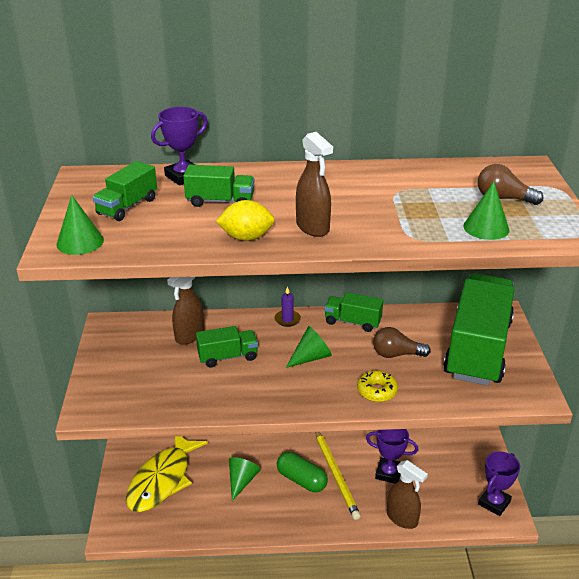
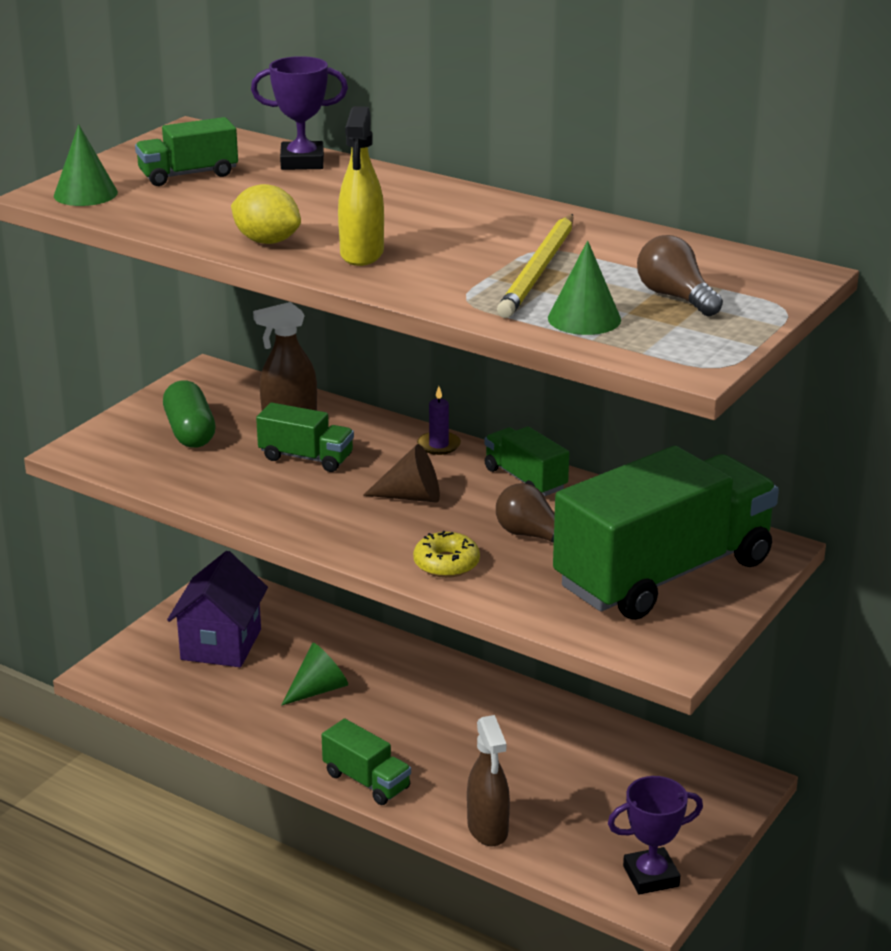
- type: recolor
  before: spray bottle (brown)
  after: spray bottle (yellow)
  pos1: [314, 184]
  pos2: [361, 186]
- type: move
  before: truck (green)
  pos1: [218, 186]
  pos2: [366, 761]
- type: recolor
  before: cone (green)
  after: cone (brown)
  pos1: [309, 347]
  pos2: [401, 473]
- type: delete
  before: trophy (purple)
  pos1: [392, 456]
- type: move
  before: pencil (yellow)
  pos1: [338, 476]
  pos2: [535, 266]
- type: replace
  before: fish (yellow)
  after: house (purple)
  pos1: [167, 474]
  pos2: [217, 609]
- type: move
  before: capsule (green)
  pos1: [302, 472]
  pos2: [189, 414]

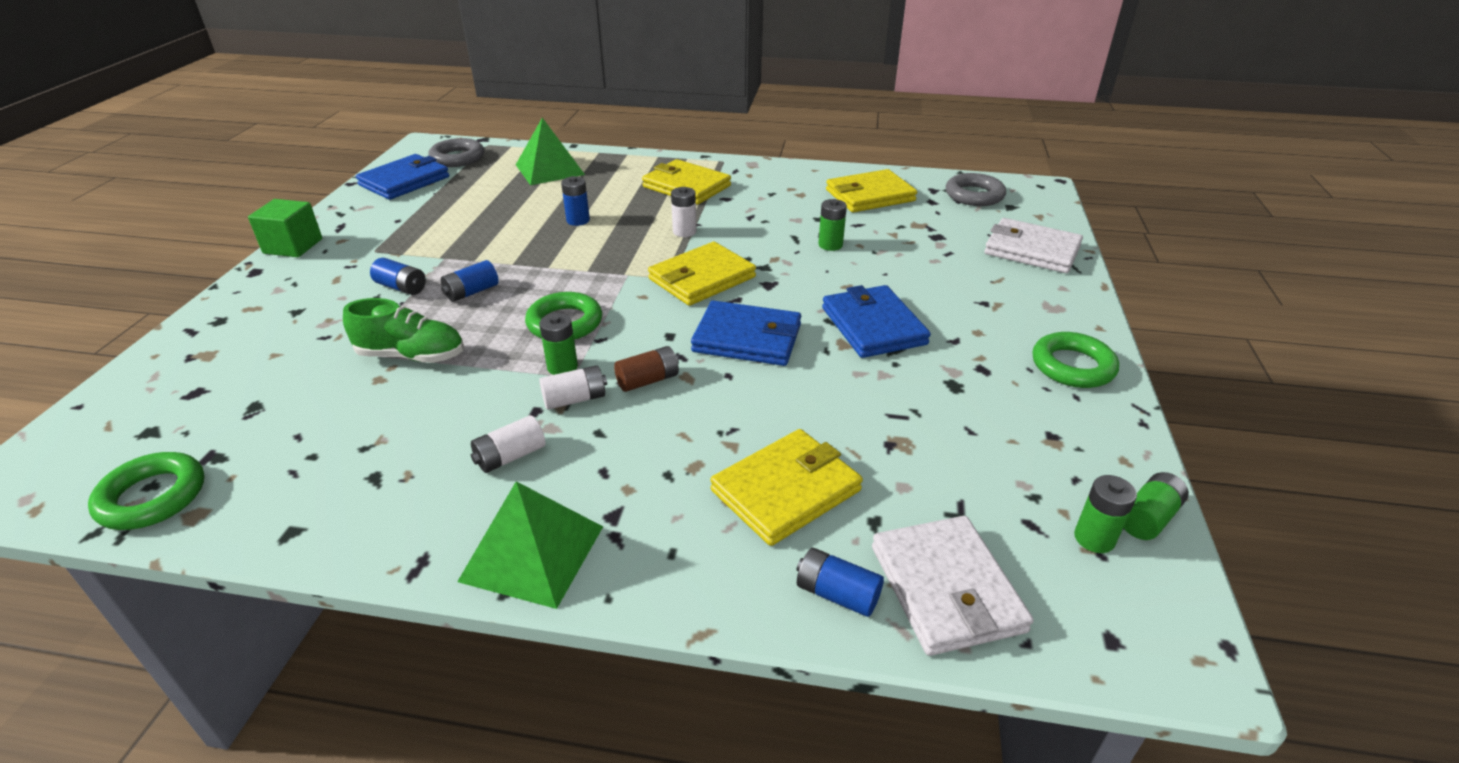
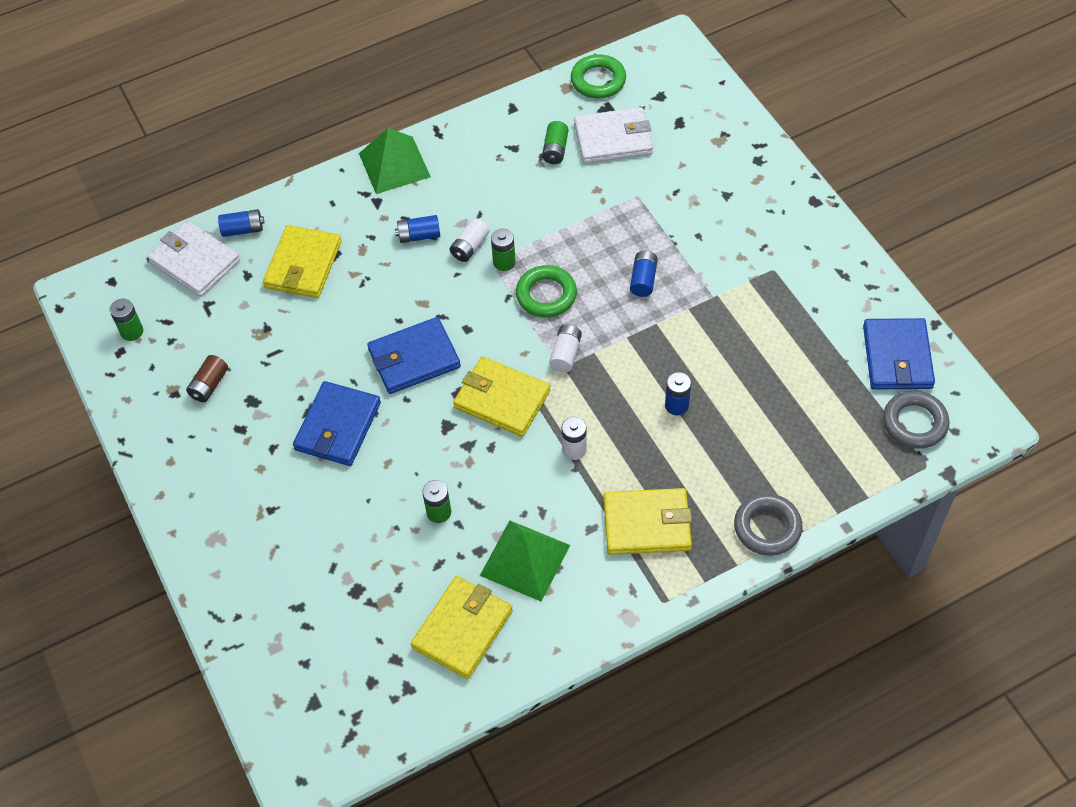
- type: move
  before: pyramid (green)
  pos1: [550, 151]
  pos2: [525, 561]
- type: move
  before: ring (grey)
  pos1: [976, 189]
  pos2: [768, 524]
- type: delete
  before: cube (green)
  pos1: [285, 228]
- type: move
  before: wallet (white)
  pos1: [1033, 245]
  pos2: [613, 135]
- type: rotate
  before: wallet (yellow)
  pos1: [702, 274]
  pos2: [502, 397]
  turn: -75
- type: move
  before: battery (blue)
  pos1: [398, 276]
  pos2: [417, 229]
- type: rotate
  before: wallet (blue)
  pos1: [876, 321]
  pos2: [337, 423]
  turn: 75
- type: delete
  before: shoe (green)
  pos1: [403, 330]
- type: delete
  before: ring (green)
  pos1: [1076, 360]
- type: move
  before: battery (brown)
  pos1: [646, 369]
  pos2: [207, 378]
- type: move
  before: battery (white)
  pos1: [508, 444]
  pos2: [565, 348]
- type: move
  before: battery (green)
  pos1: [1156, 506]
  pos2: [555, 142]

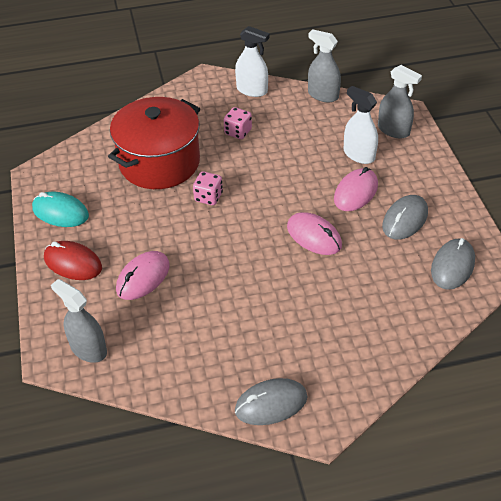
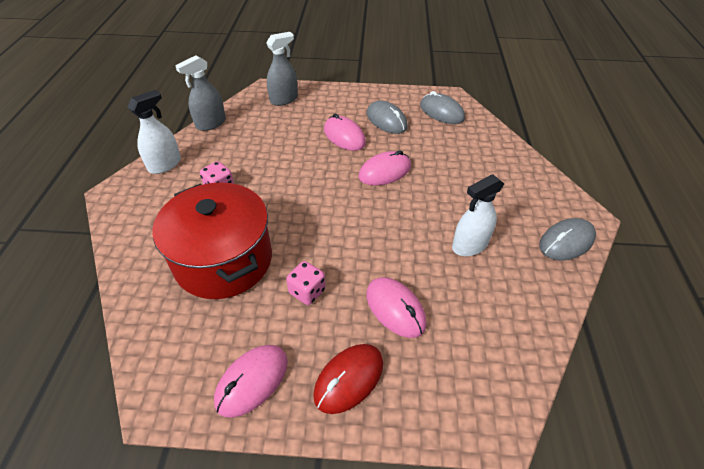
- type: move
  before: spray bottle (white)
  pos1: [360, 125]
  pos2: [478, 215]
- type: move
  before: dice (pink)
  pos1: [208, 188]
  pos2: [306, 283]
- type: recolor
  before: mouse (turquoise)
  after: mouse (pink)
  pos1: [60, 209]
  pos2: [251, 381]
- type: delete
  before: spray bottle (grey)
  pos1: [79, 321]
- type: rotate
  before: mouse (grey)
  pos1: [271, 401]
  pos2: [567, 239]
  turn: 60

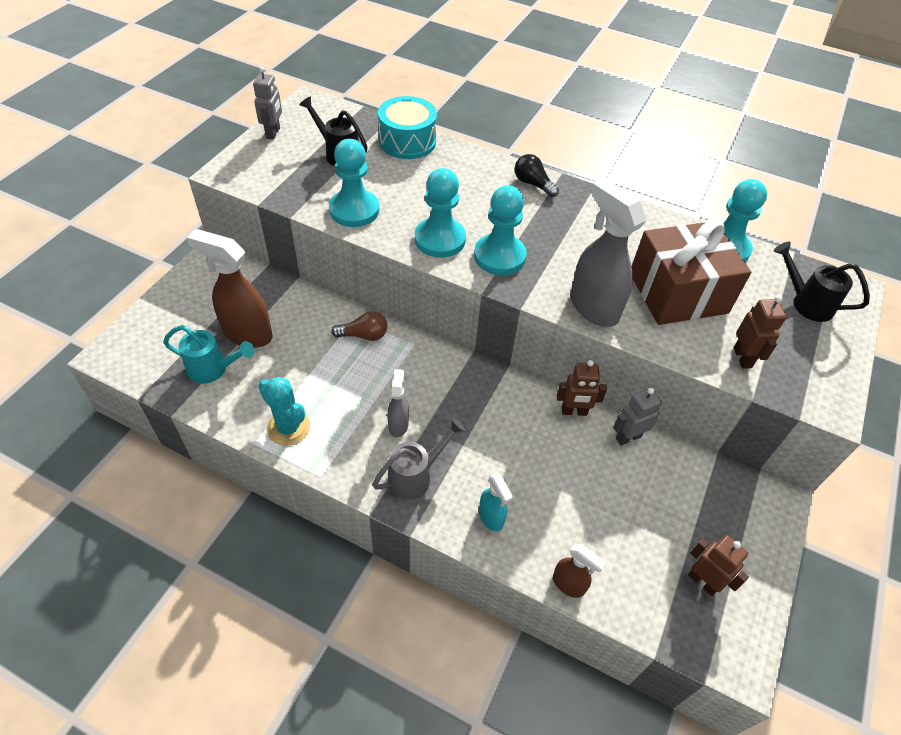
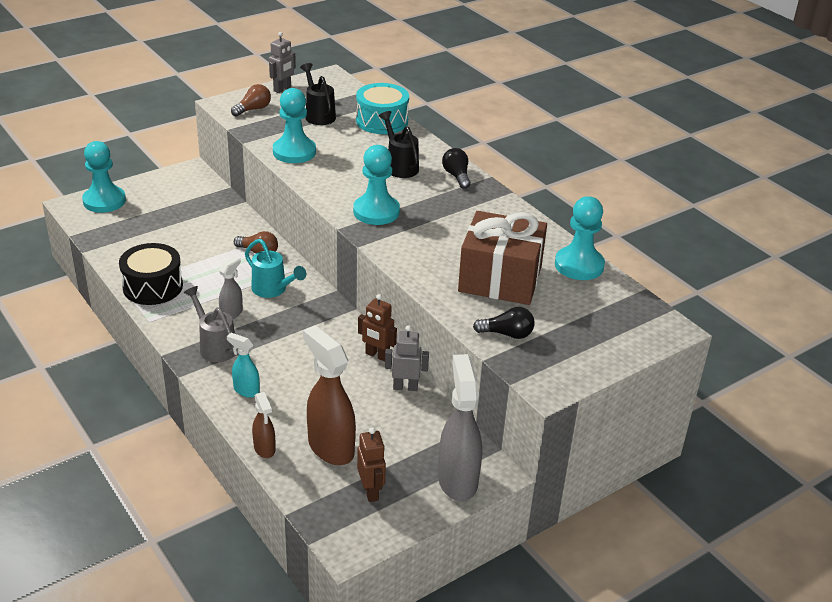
- type: move
  before: pawn (turquoise)
  pos1: [440, 212]
  pos2: [104, 177]
- type: move
  before: spray bottle (grey)
  pos1: [608, 252]
  pos2: [460, 427]
- type: move
  before: spray bottle (brown)
  pos1: [229, 288]
  pos2: [329, 395]
- type: move
  before: watering can (black)
  pos1: [822, 282]
  pos2: [399, 144]
- type: replace
  before: robot (brown)
  after: light bulb (black)
  pos1: [760, 332]
  pos2: [504, 323]
- type: move
  before: watering can (turquoise)
  pos1: [208, 354]
  pos2: [275, 268]
- type: replace
  before: cactus (turquoise)
  after: drum (black)
  pos1: [284, 411]
  pos2: [151, 274]
- type: rotate
  before: watering can (grey)
  pos1: [419, 459]
  pos2: [209, 324]
  turn: -120
- type: rotate
  before: spray bottle (turquoise)
  pos1: [496, 502]
  pos2: [243, 365]
  turn: 120
- type: insert
  after: light bulb (brown)
  pos2: [251, 100]

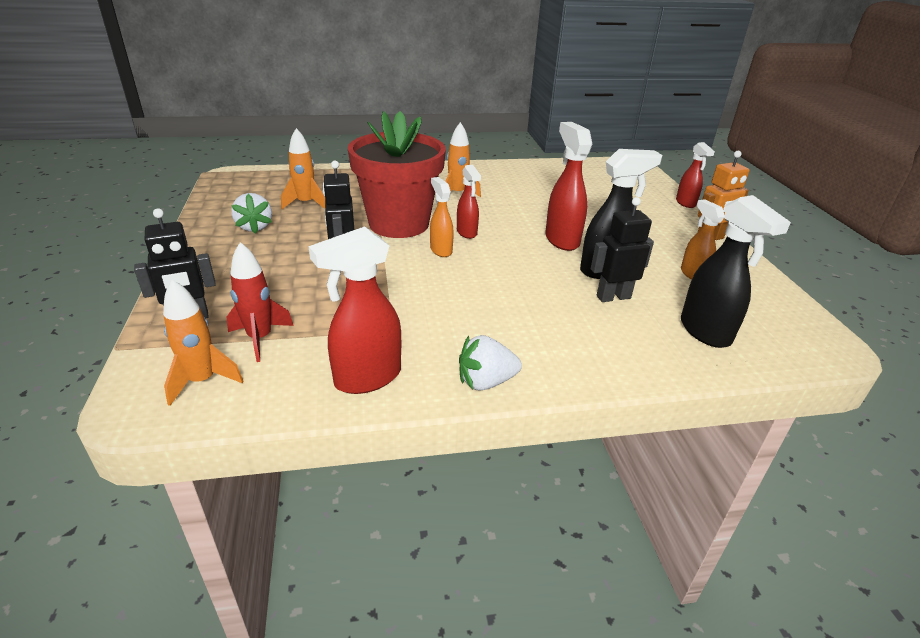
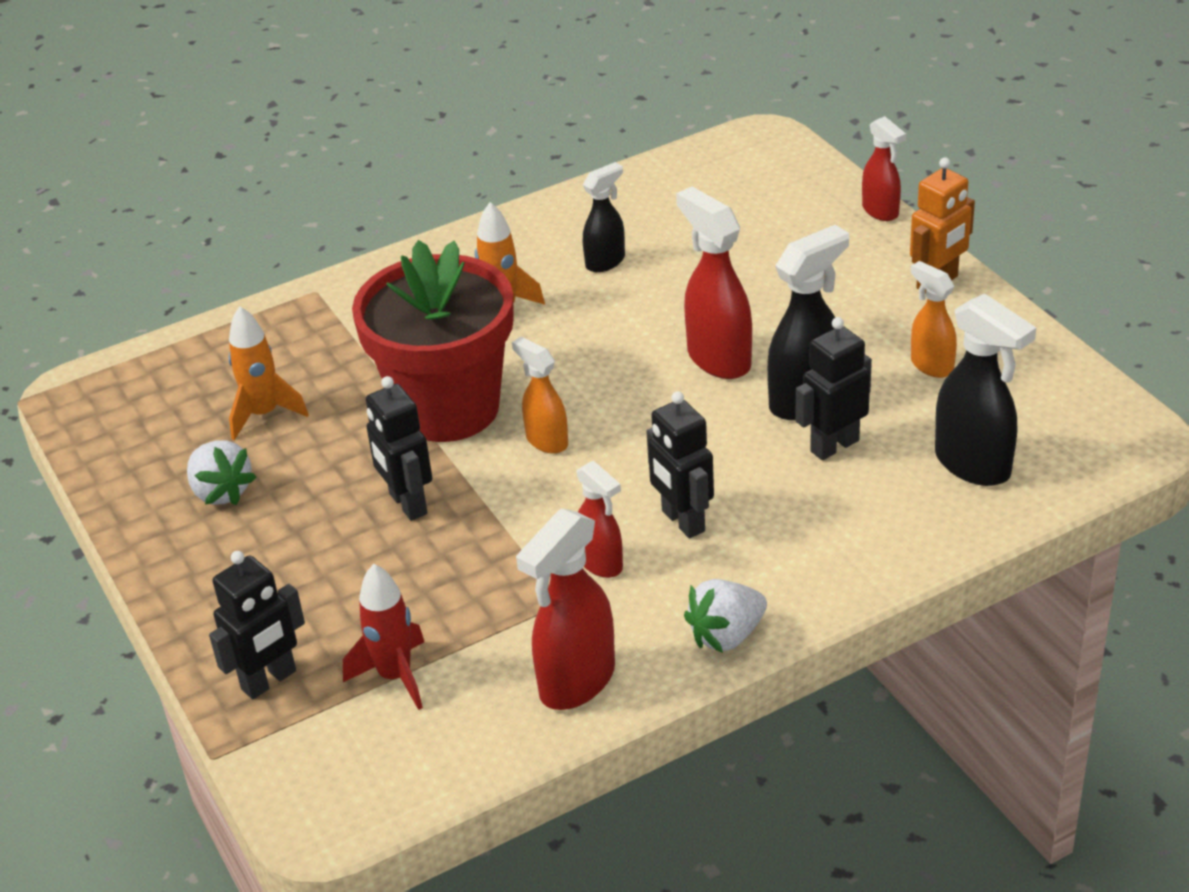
- type: move
  before: spray bottle (red)
  pos1: [469, 202]
  pos2: [599, 519]
- type: delete
  before: rocket (orange)
  pos1: [203, 342]
- type: insert
  after: spray bottle (black)
  pos2: [604, 217]
- type: insert
  after: robot (black)
  pos2: [680, 464]

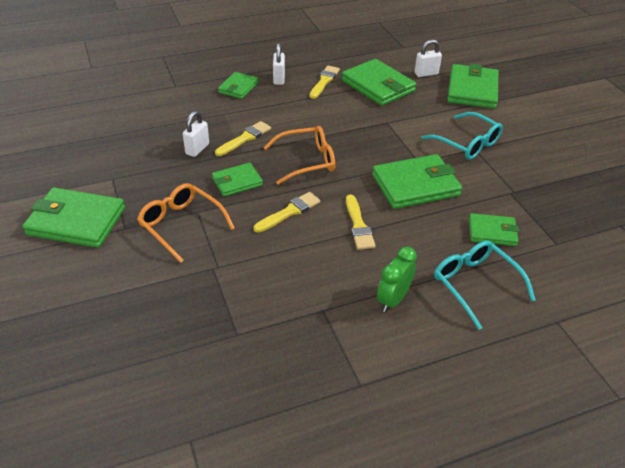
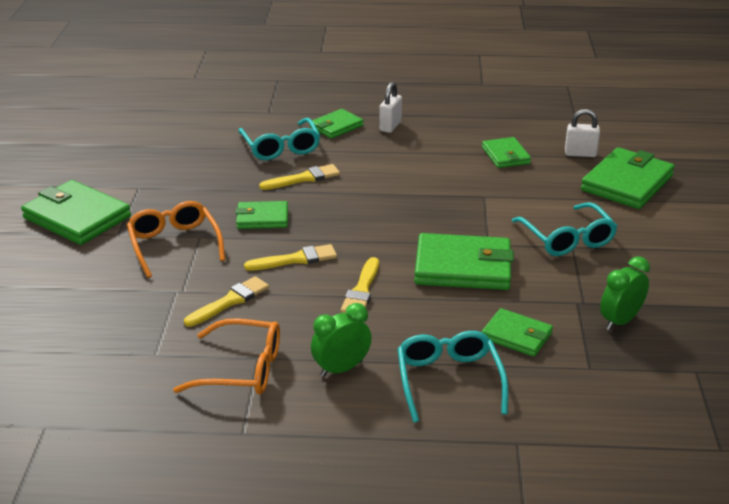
- type: resize
  before: wallet (green)
  pos1: [379, 82]
  pos2: [506, 152]
  scale: 0.58
- type: move
  before: brush (yellow)
  pos1: [324, 82]
  pos2: [226, 301]
- type: delete
  before: padlock (white)
  pos1: [196, 134]
- type: move
  before: glasses (orange)
  pos1: [299, 155]
  pos2: [226, 356]
- type: insert
  after: glasses (turquoise)
  pos2: [279, 139]
- type: insert
  after: clock (green)
  pos2: [625, 293]

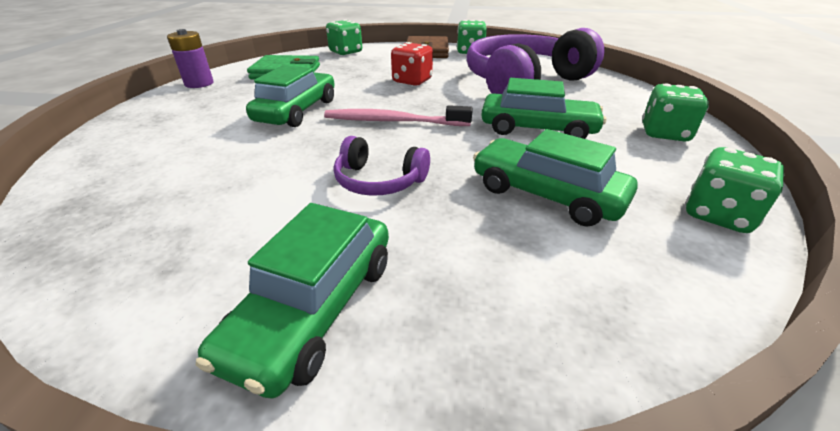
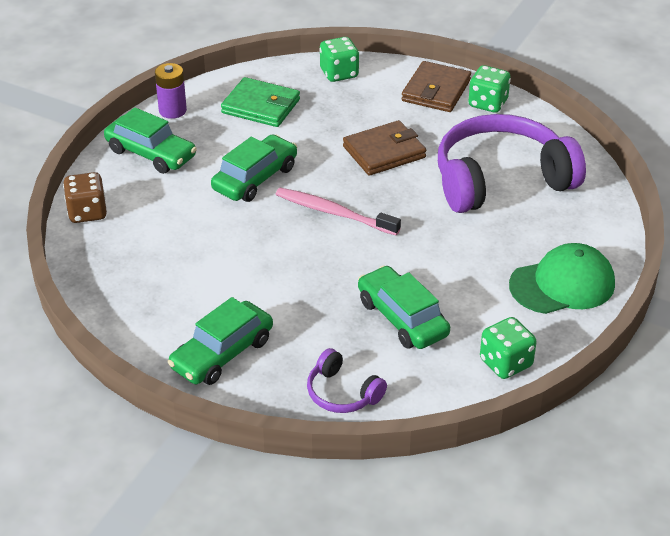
- type: replace
  before: dice (red)
  after: wallet (brown)
  pos1: [412, 64]
  pos2: [384, 148]
- type: move
  before: car (green)
  pos1: [543, 108]
  pos2: [150, 140]
- type: replace
  before: dice (green)
  after: cap (green)
  pos1: [675, 112]
  pos2: [562, 278]
- type: move
  before: headphones (purple)
  pos1: [381, 166]
  pos2: [347, 380]
- type: insert
  after: dice (brown)
  pos2: [85, 197]

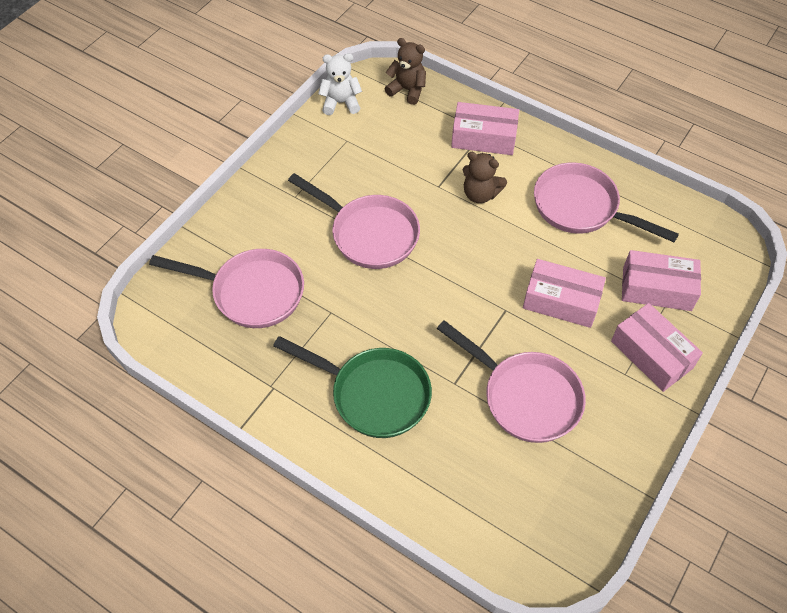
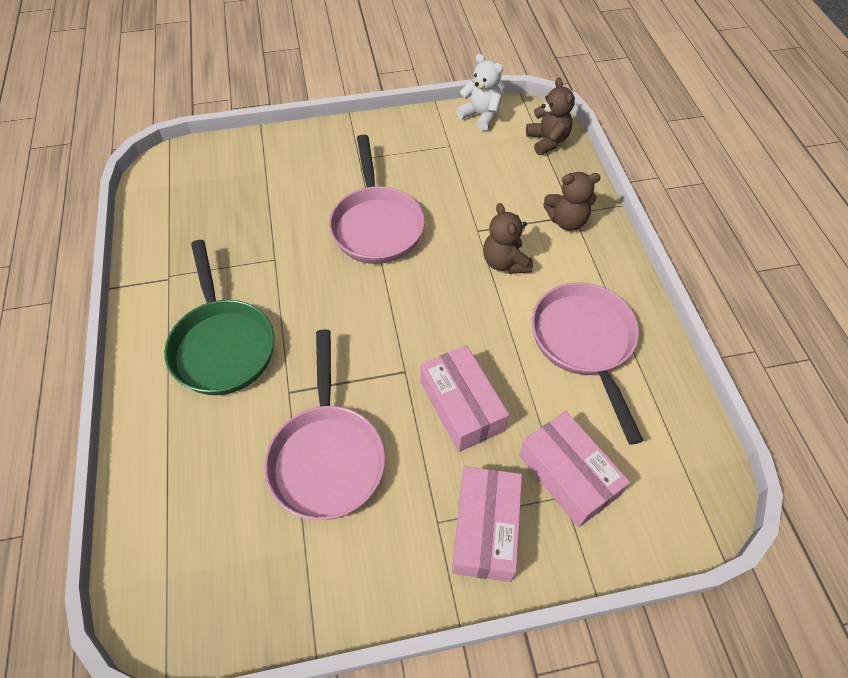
- type: replace
  before: box (pink)
  after: teddy bear (brown)
  pos1: [485, 128]
  pos2: [571, 201]
- type: delete
  before: pan (pink)
  pos1: [226, 288]

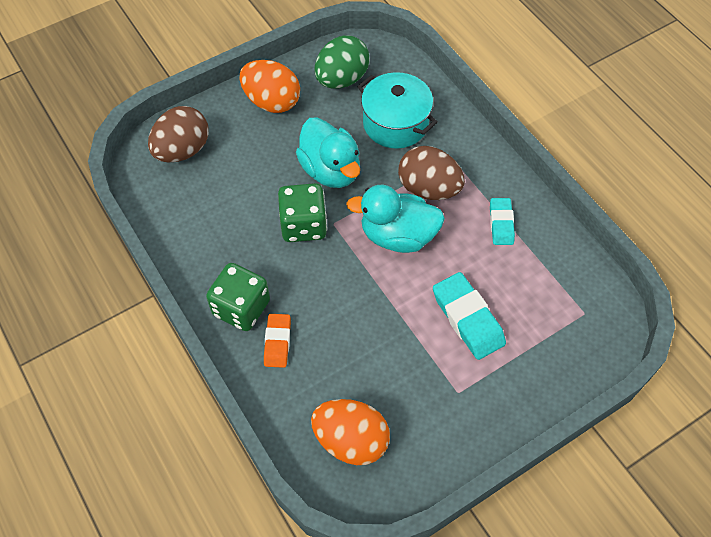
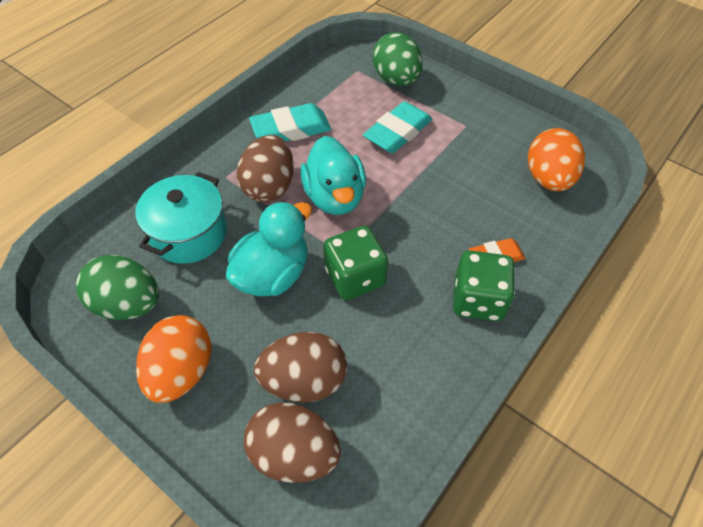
- type: resize
  before: eraser (turquoise)
  pos1: [502, 221]
  pos2: [290, 122]
  scale: 1.62
- type: insert
  after: egg (green)
  pos2: [397, 59]
- type: insert
  after: egg (brown)
  pos2: [300, 367]

